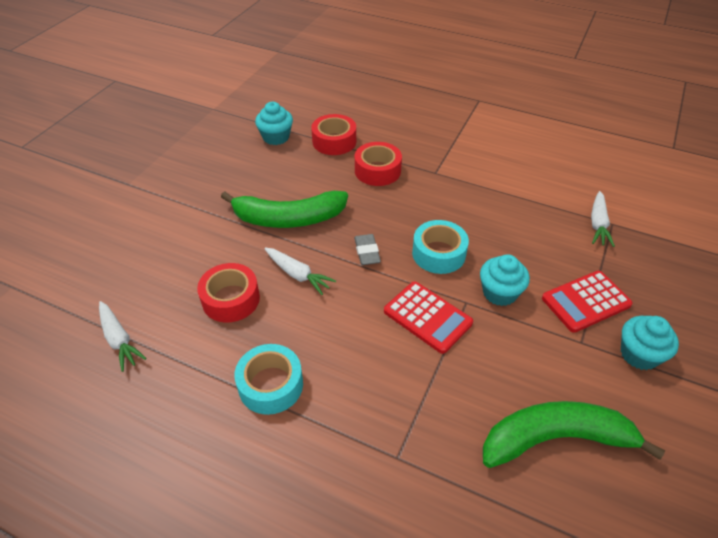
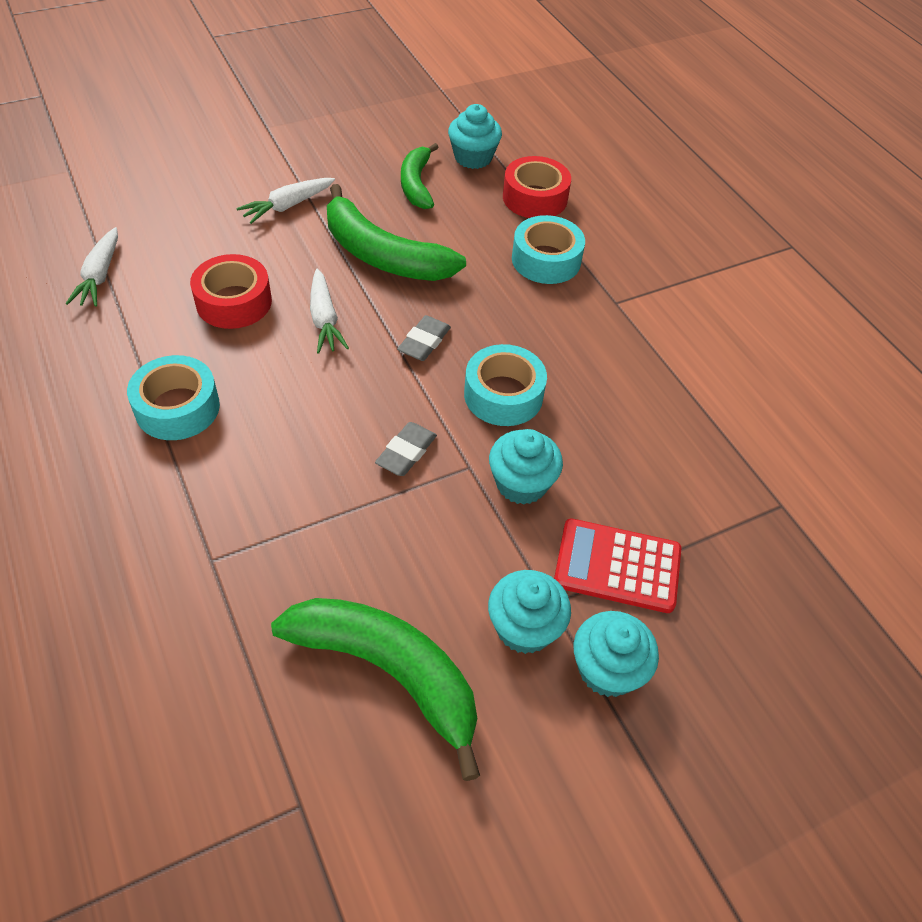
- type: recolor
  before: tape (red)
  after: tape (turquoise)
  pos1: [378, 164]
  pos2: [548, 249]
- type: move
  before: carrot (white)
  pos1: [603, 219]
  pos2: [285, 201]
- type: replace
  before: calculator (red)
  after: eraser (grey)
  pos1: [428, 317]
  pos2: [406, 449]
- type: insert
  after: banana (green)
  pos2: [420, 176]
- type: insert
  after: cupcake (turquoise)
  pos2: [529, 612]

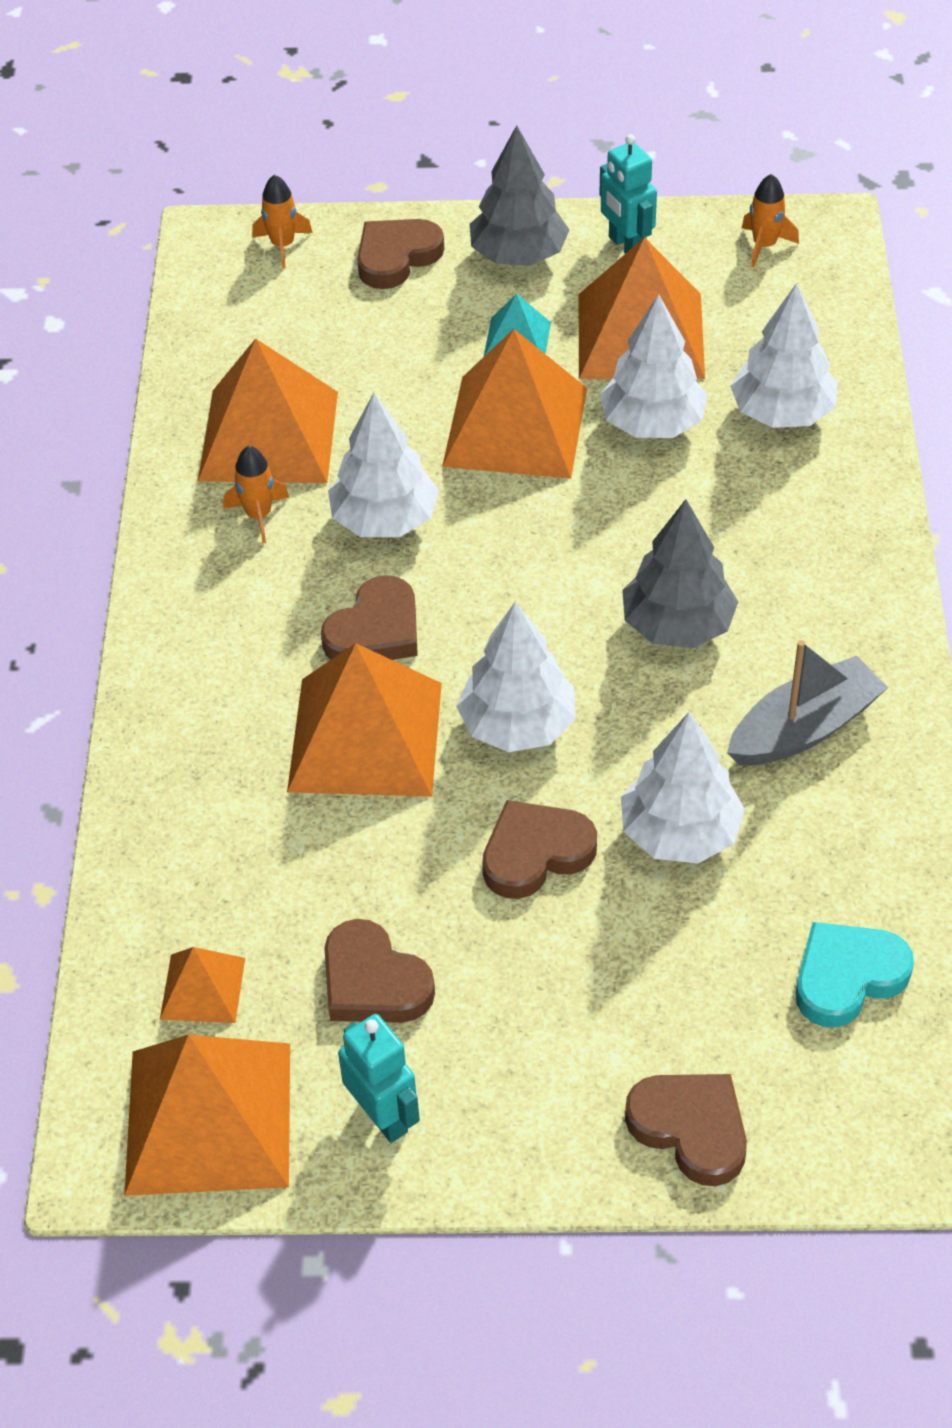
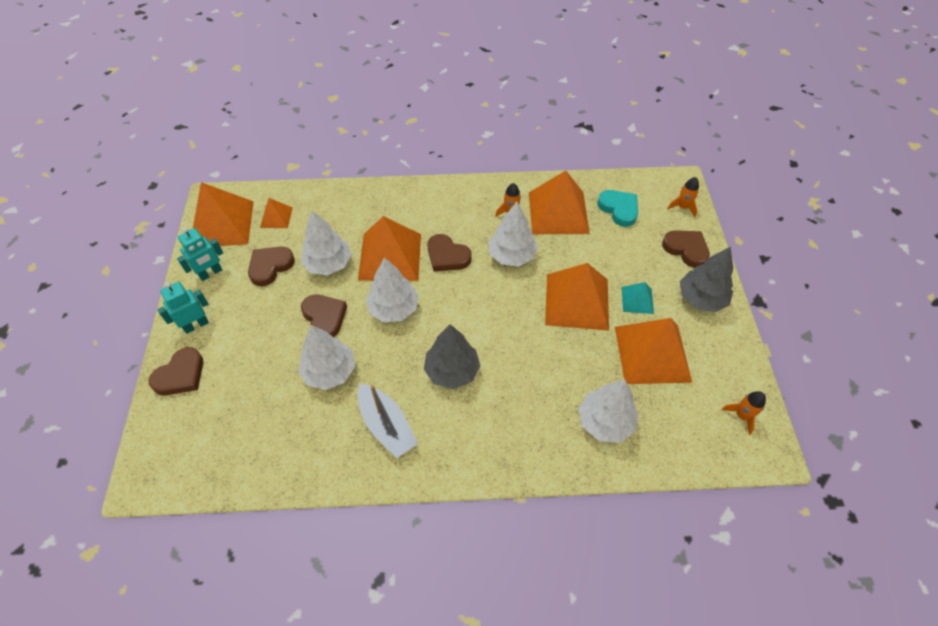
- type: move
  before: robot (turquoise)
  pos1: [628, 194]
  pos2: [183, 308]
- type: move
  before: tree (white)
  pos1: [654, 366]
  pos2: [325, 242]
- type: move
  before: heart (turquoise)
  pos1: [855, 974]
  pos2: [617, 208]

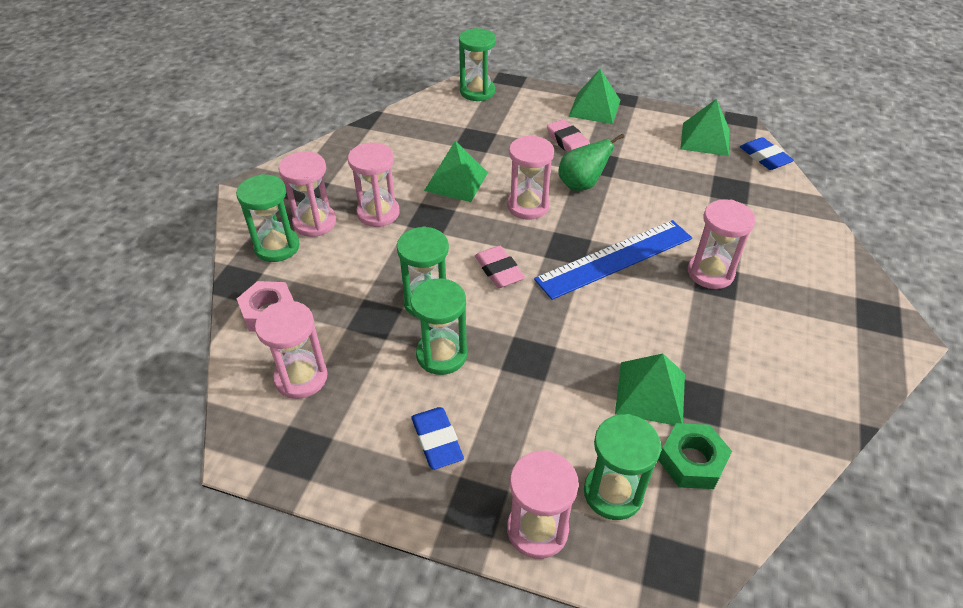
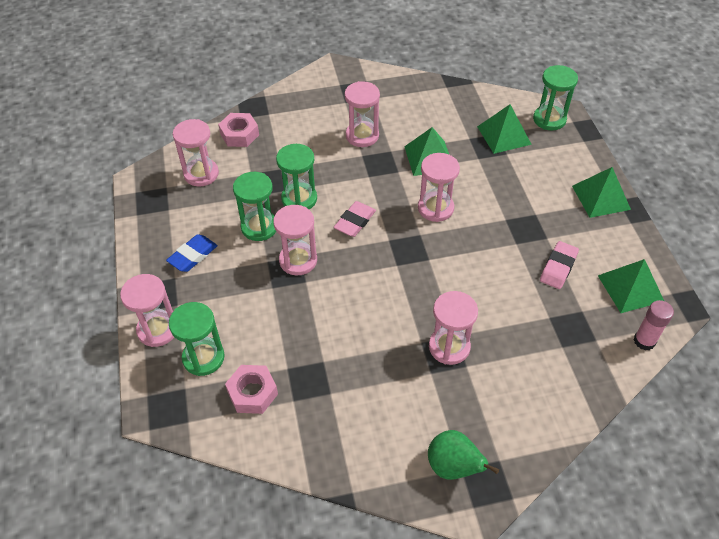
- type: move
  before: eraser (pink)
  pos1: [568, 135]
  pos2: [559, 265]
- type: move
  before: pear (green)
  pos1: [591, 162]
  pos2: [463, 455]
- type: replace
  before: eraser (blue)
  after: glue stick (pink)
  pos1: [767, 153]
  pos2: [654, 325]
- type: move
  before: hourglass (pink)
  pos1: [307, 194]
  pos2: [295, 240]
- type: delete
  before: hourglass (green)
  pos1: [268, 218]
- type: delete
  before: ruler (blue)
  pos1: [613, 260]
- type: move
  before: pyramid (green)
  pos1: [650, 389]
  pos2: [504, 129]
- type: recolor
  before: nut (green)
  after: nut (pink)
  pos1: [695, 456]
  pos2: [251, 389]

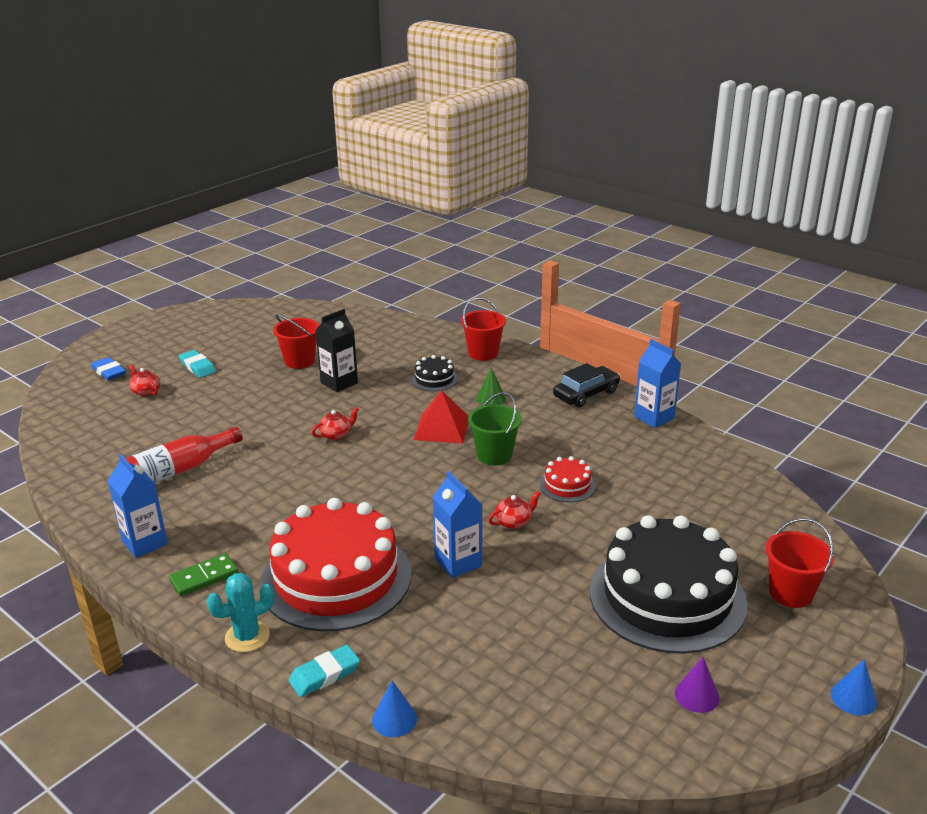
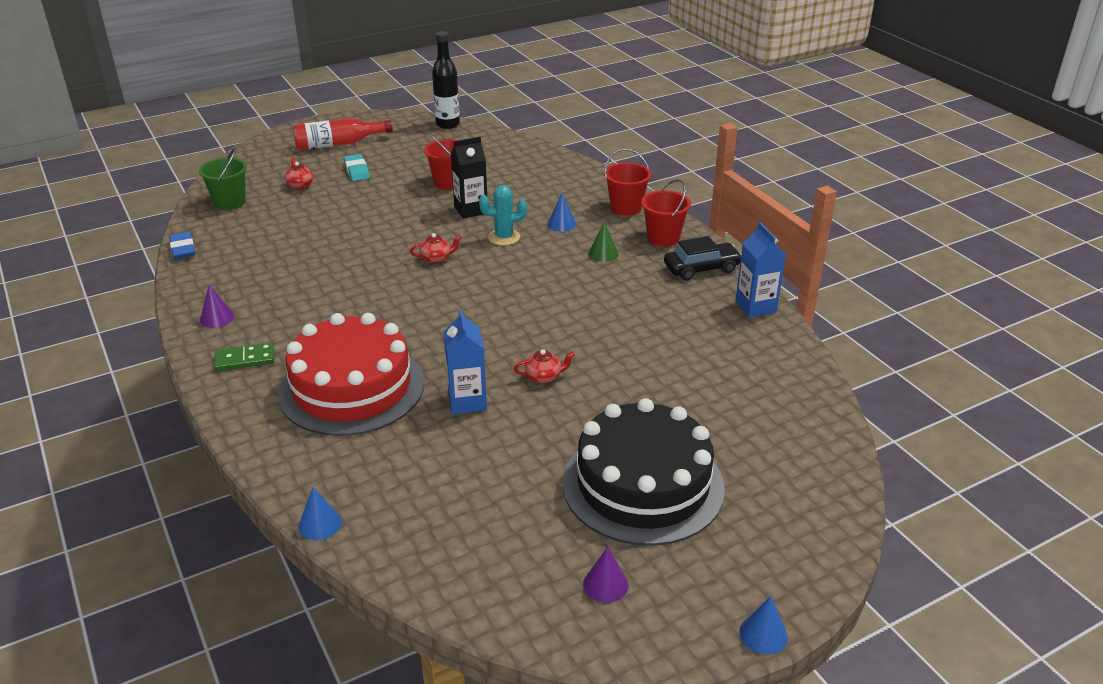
- type: replace
  before: cake (black)
  after: cone (blue)
  pos1: [434, 373]
  pos2: [561, 212]
- type: move
  before: eraser (blue)
  pos1: [108, 369]
  pos2: [182, 245]
- type: delete
  before: pyramid (red)
  pos1: [441, 417]
- type: move
  before: bucket (green)
  pos1: [495, 429]
  pos2: [223, 178]
- type: move
  before: bottle (red)
  pos1: [184, 455]
  pos2: [343, 134]
- type: replace
  before: carton (blue)
  after: cone (purple)
  pos1: [138, 506]
  pos2: [217, 306]
- type: delete
  before: cake (red)
  pos1: [568, 479]
- type: move
  before: bucket (red)
  pos1: [799, 563]
  pos2: [666, 212]
- type: move
  before: cactus (turquoise)
  pos1: [240, 612]
  pos2: [503, 215]
- type: delete
  before: eraser (turquoise)
  pos1: [324, 671]
- type: insert
  after: bottle (black)
  pos2: [446, 80]

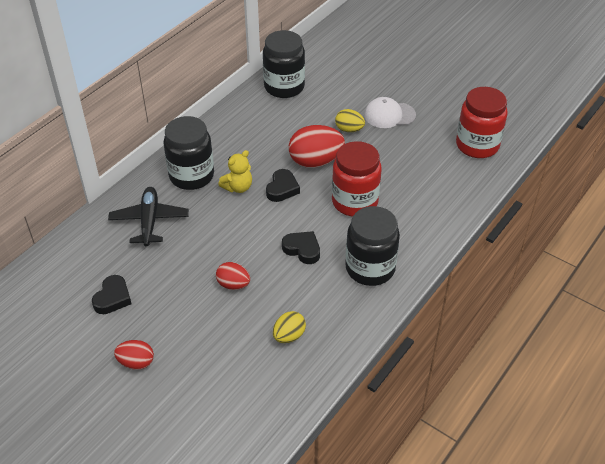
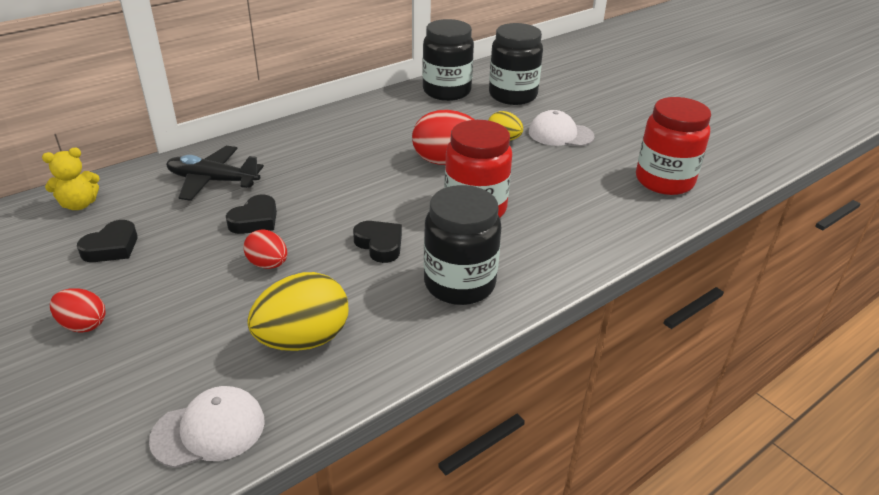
- type: move
  before: jar (black)
  pos1: [188, 153]
  pos2: [516, 64]
- type: move
  before: teddy bear (yellow)
  pos1: [235, 171]
  pos2: [71, 179]
- type: move
  before: heart (black)
  pos1: [283, 185]
  pos2: [251, 214]
- type: rotate
  before: plane (black)
  pos1: [148, 216]
  pos2: [215, 173]
  turn: -90
- type: resize
  before: egg (yellow)
  pos1: [289, 327]
  pos2: [297, 311]
  scale: 1.76
- type: insert
  after: cap (white)
  pos2: [207, 427]

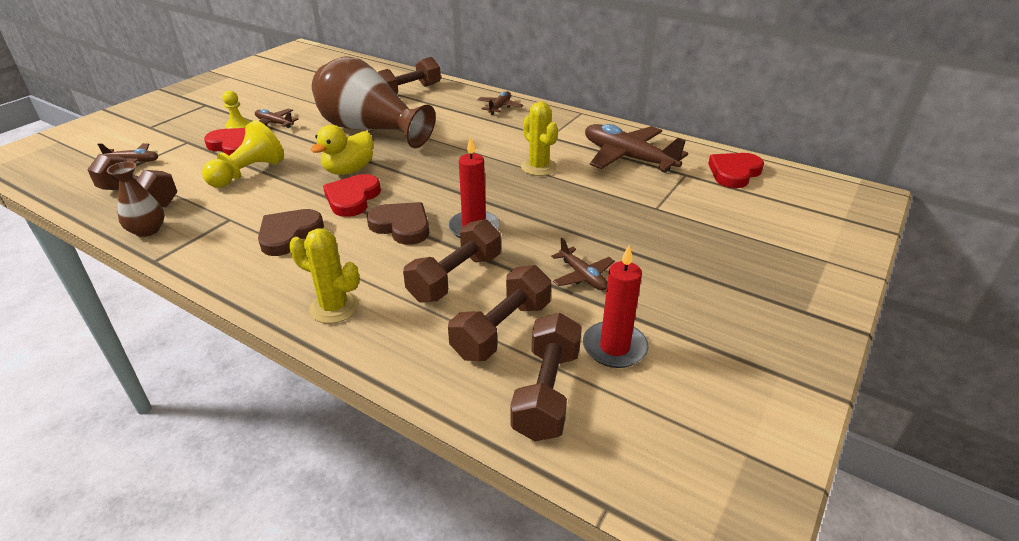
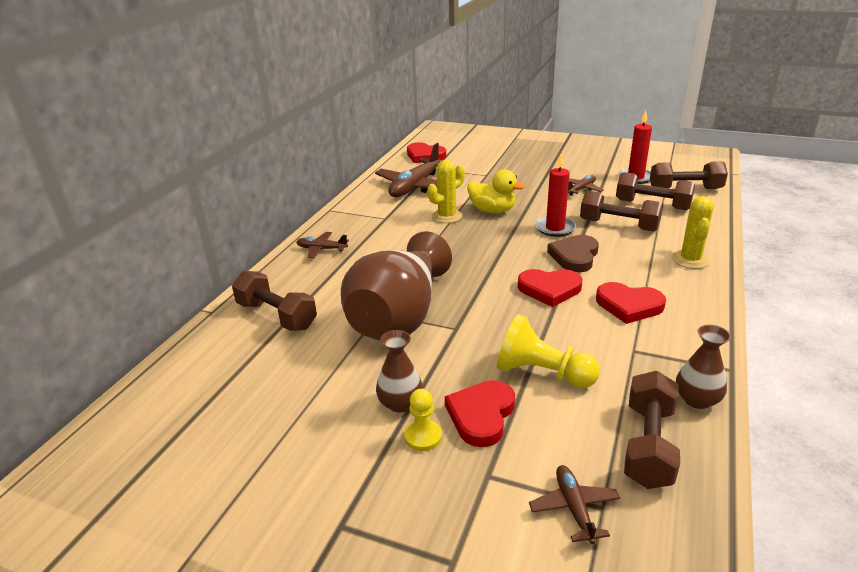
- type: replace
  before: plane (brown)
  after: vase (brown)
  pos1: [276, 118]
  pos2: [399, 371]
- type: move
  before: duck (yellow)
  pos1: [342, 150]
  pos2: [496, 191]
- type: recolor
  before: heart (brown)
  after: heart (red)
  pos1: [291, 232]
  pos2: [631, 303]

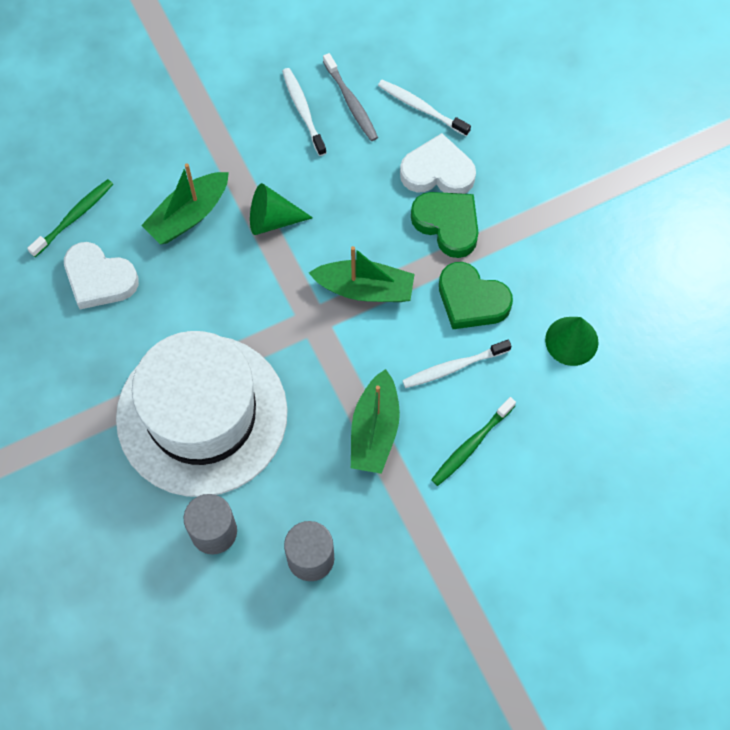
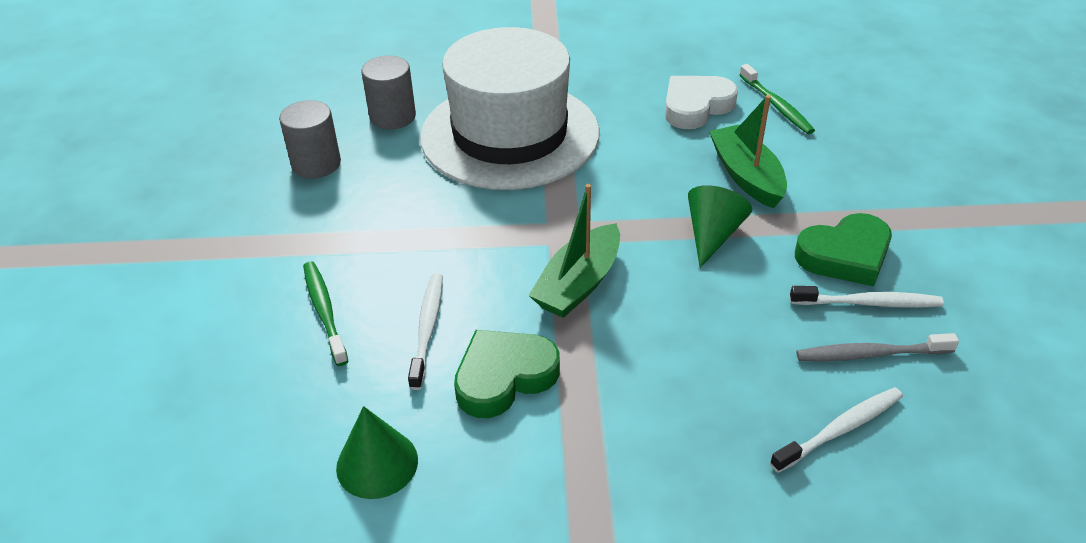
- type: delete
  before: heart (white)
  pos1: [438, 163]
- type: move
  before: heart (green)
  pos1: [445, 225]
  pos2: [843, 249]
- type: delete
  before: boat (green)
  pos1: [375, 421]

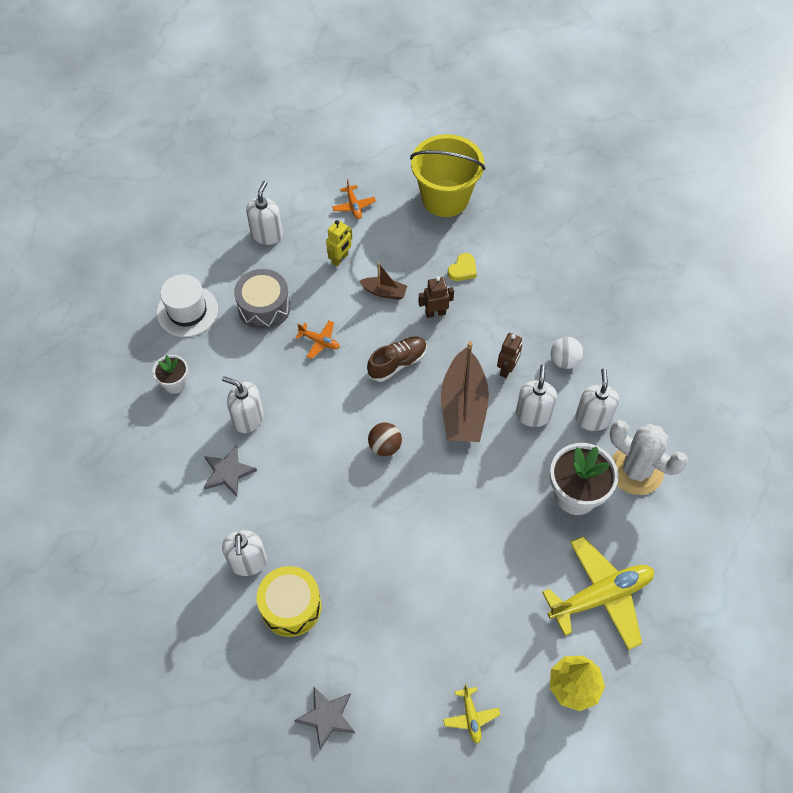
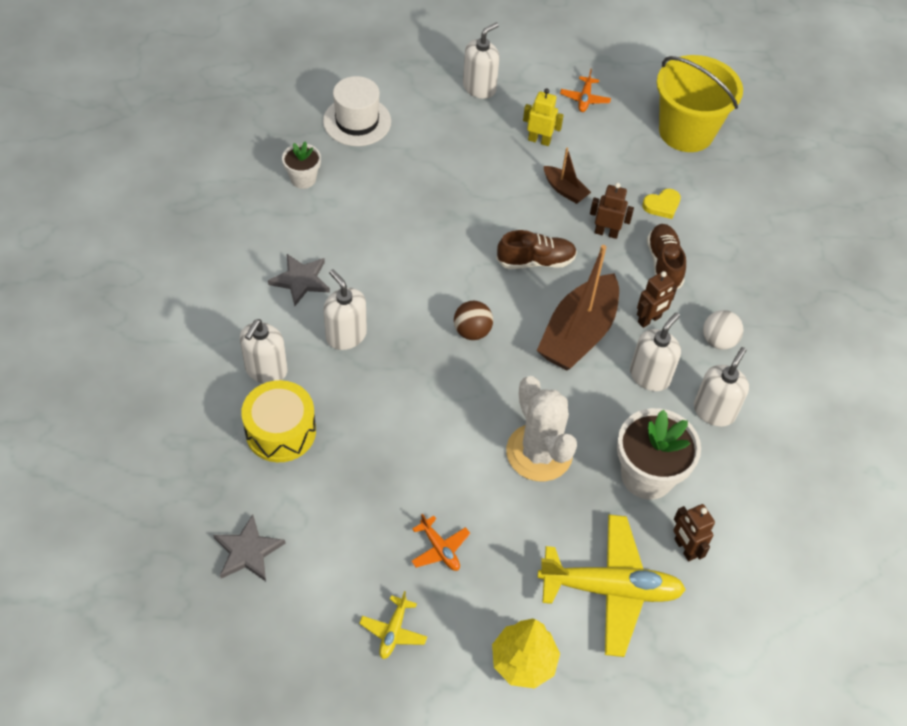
- type: rotate
  before: robot (yellow)
  pos1: [339, 243]
  pos2: [543, 117]
  turn: -135
- type: delete
  before: drum (grey)
  pos1: [262, 299]
- type: move
  before: plane (orange)
  pos1: [317, 339]
  pos2: [440, 542]
- type: move
  before: soap dispenser (white)
  pos1: [243, 404]
  pos2: [345, 309]
- type: move
  before: cactus (white)
  pos1: [649, 457]
  pos2: [541, 429]
- type: insert
  after: shoe (brown)
  pos2: [666, 256]
- type: insert
  after: robot (brown)
  pos2: [694, 532]

